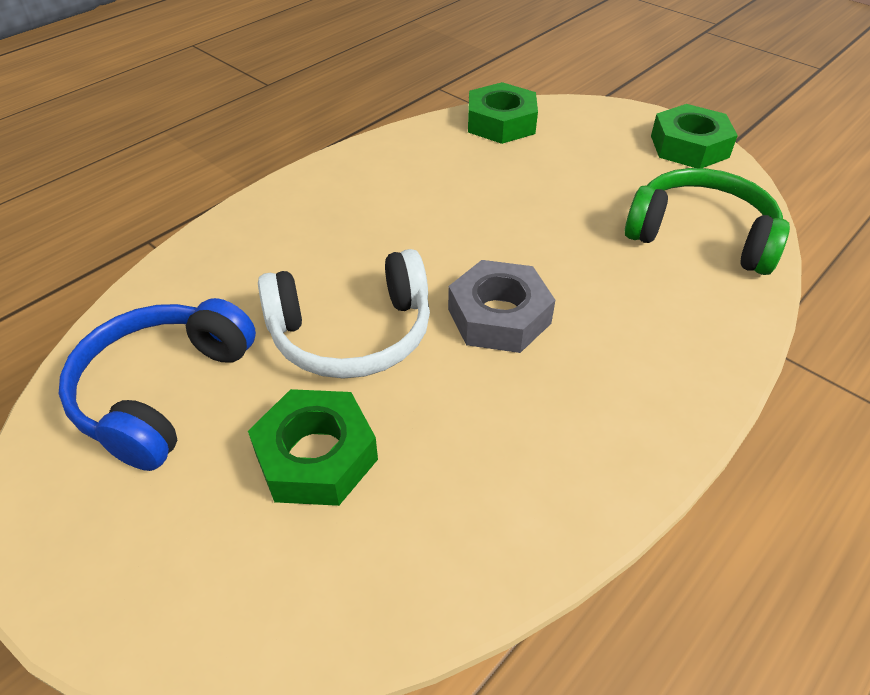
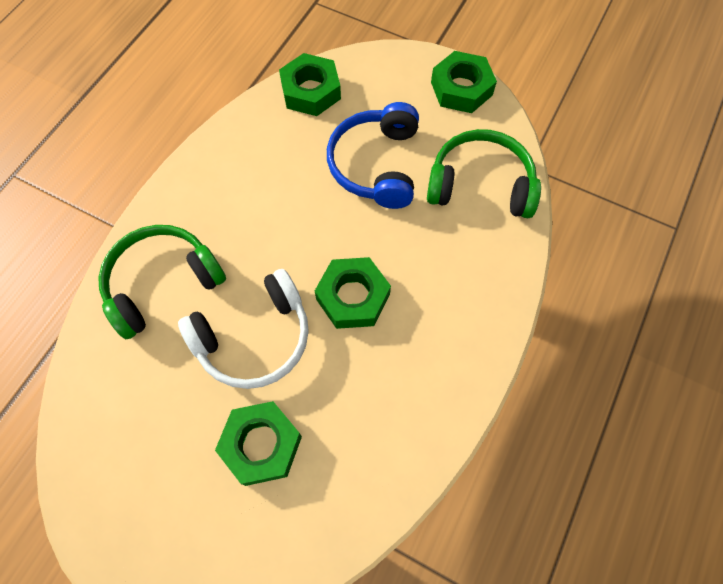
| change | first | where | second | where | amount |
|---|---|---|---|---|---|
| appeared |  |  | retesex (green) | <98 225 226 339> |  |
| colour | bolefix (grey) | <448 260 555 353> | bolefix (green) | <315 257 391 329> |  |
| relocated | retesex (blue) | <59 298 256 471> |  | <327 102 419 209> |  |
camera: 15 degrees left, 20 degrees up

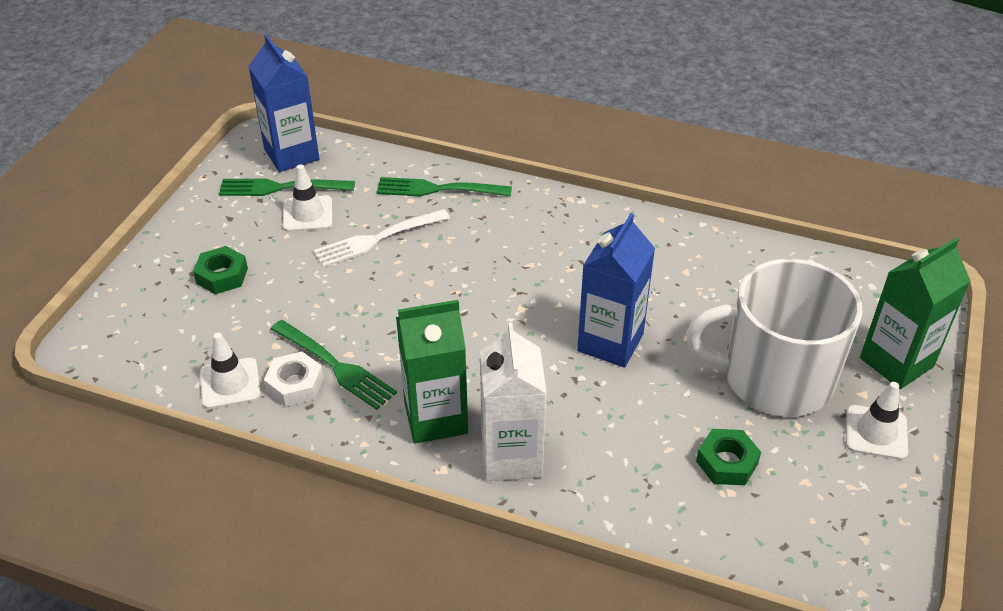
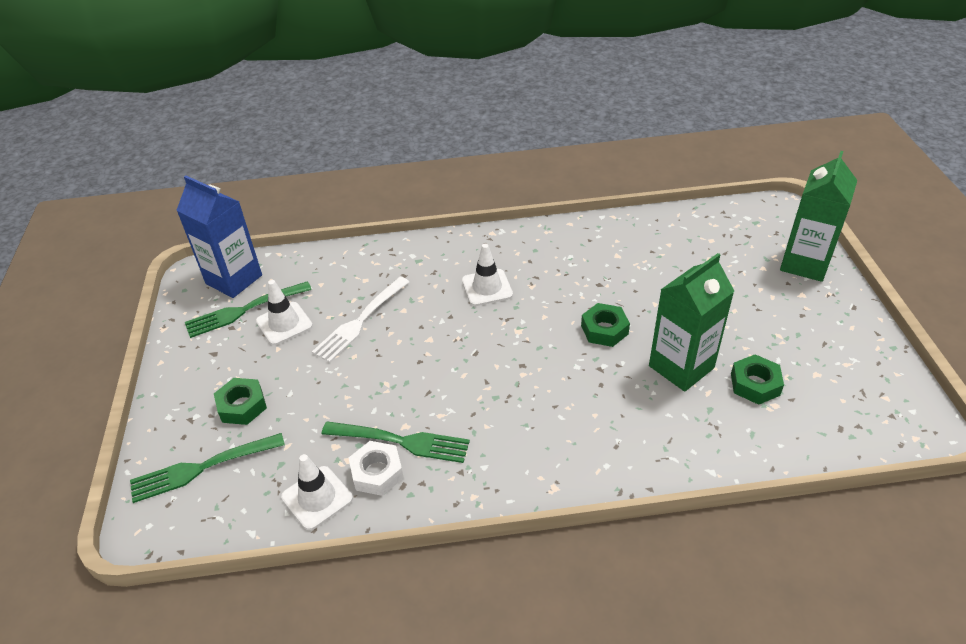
| change | first | where | second | where | amount |
|---|---|---|---|---|---|
| relocated | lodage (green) | <377 177 512 197> |  | <130 433 285 503> |  |
| relocated | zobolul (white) | <846 382 908 460> |  | <462 244 513 306> |  |
| exchanged | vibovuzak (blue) | <577 213 655 368> | bolefix (green) | <581 303 630 347> |  |
| relocated | vibovuzak (green) | <396 300 468 444> |  | <649 253 734 392> |  |
| missing | vibovuzak (white) | <480 322 547 481> |  |  |  |
| missing | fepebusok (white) | <686 259 863 417> |  |  |  |
camera: 25 degrees left, 0 degrees up

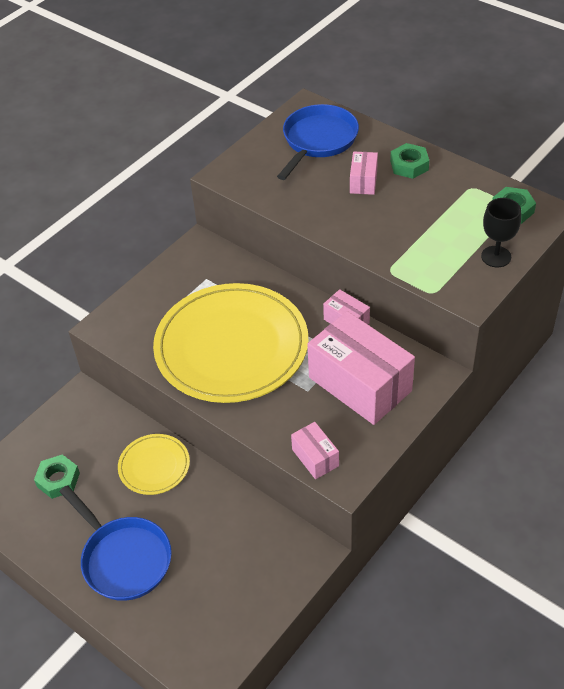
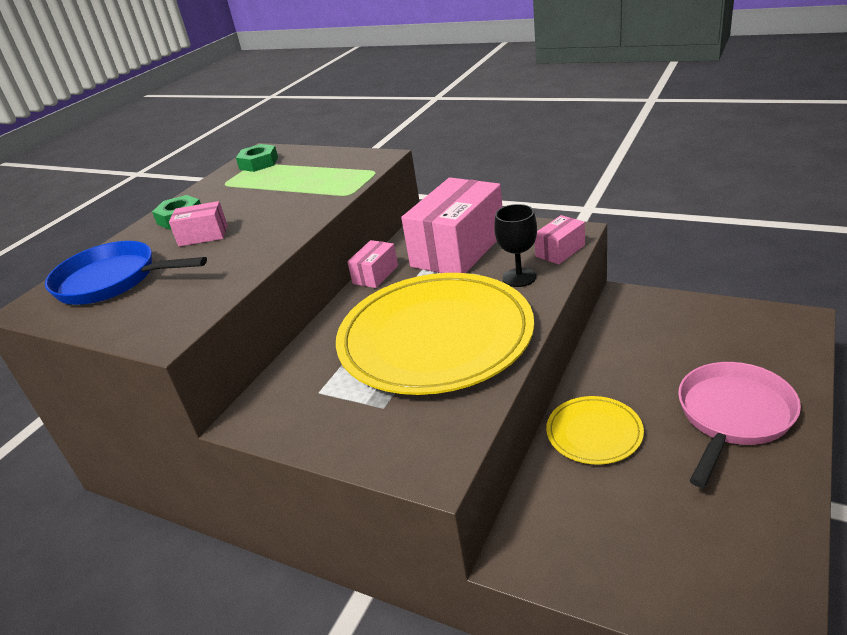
| change | first | where | second | where | amount |
|---|---|---|---|---|---|
| relocated | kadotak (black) | <481 198 521 267> |  | <494 204 537 287> |  |
| colour | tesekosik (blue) | <60 485 172 601> | tesekosik (pink) | <678 362 801 488> |  |
| missing | bolefix (green) | <34 454 80 499> |  |  |  |
camera: 100 degrees left, 15 degrees down

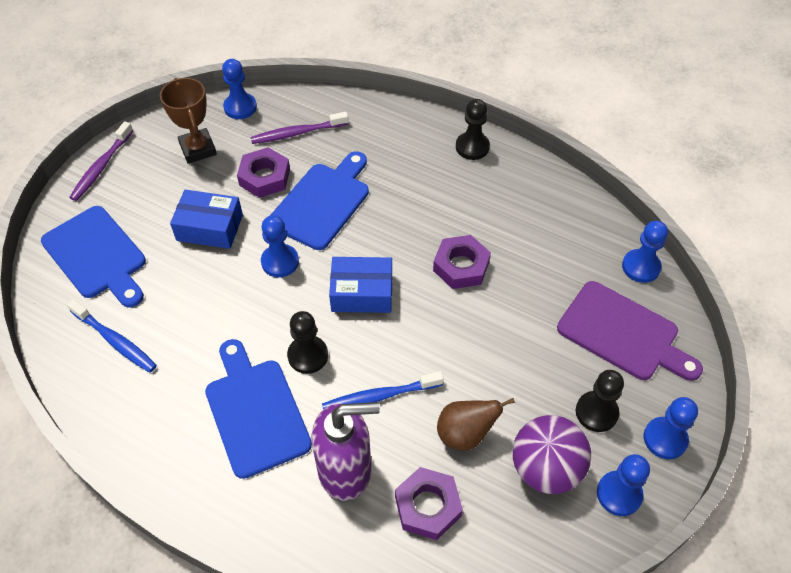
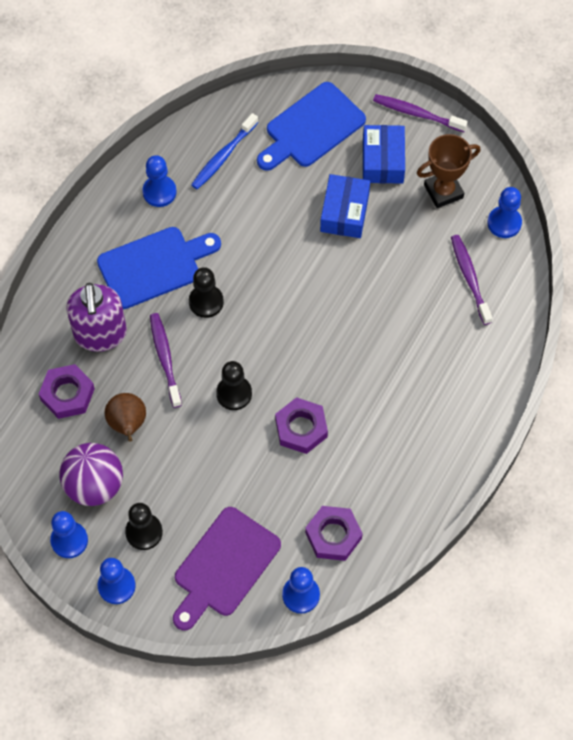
| change | first | where | second | where | amount |
|---|---|---|---|---|---|
| relocated | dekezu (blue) | <261 215 299 278> |  | <142 155 177 207> |  |
| colour | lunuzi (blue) | <322 371 444 410> | lunuzi (purple) | <150 313 182 408> |  |
| relocated | dekezu (black) | <456 99 490 160> |  | <216 361 252 410> |  |
| relocated | bolefix (purple) | <237 147 290 198> |  | <305 506 363 561> |  |
| relocated | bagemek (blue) | <329 257 392 313> |  | <363 125 405 184> |  |
| missing | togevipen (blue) | <270 151 369 250> |  |  |  |
camera: 90 degrees right, 10 degrees up

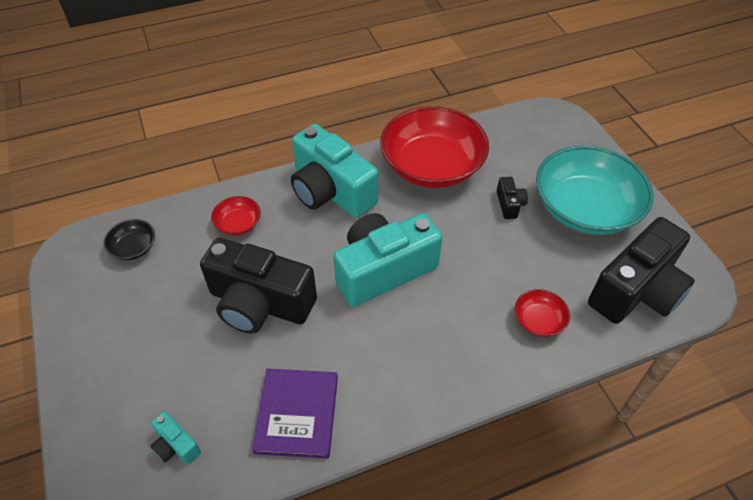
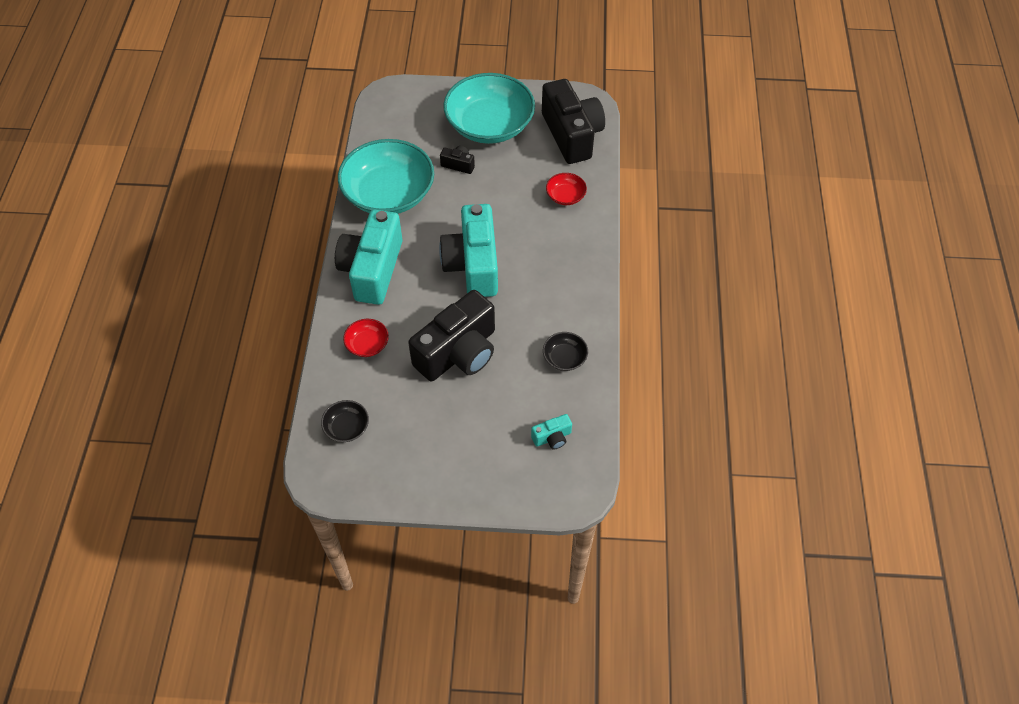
| change | first | where | second | where | amount |
|---|---|---|---|---|---|
| spun | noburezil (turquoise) | <291 124 378 218> |  | <335 210 402 305> | 120 degrees clockwise |
| colour | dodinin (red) | <380 106 489 188> | dodinin (turquoise) | <338 139 434 214> |  |
| exchanged | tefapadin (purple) | <252 368 338 459> | dodinin (black) | <543 332 588 371> |  |
camera: 65 degrees left, 5 degrees up

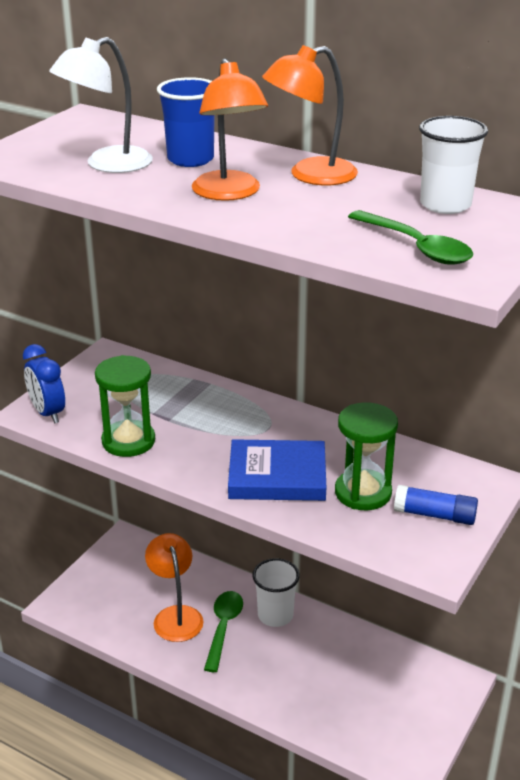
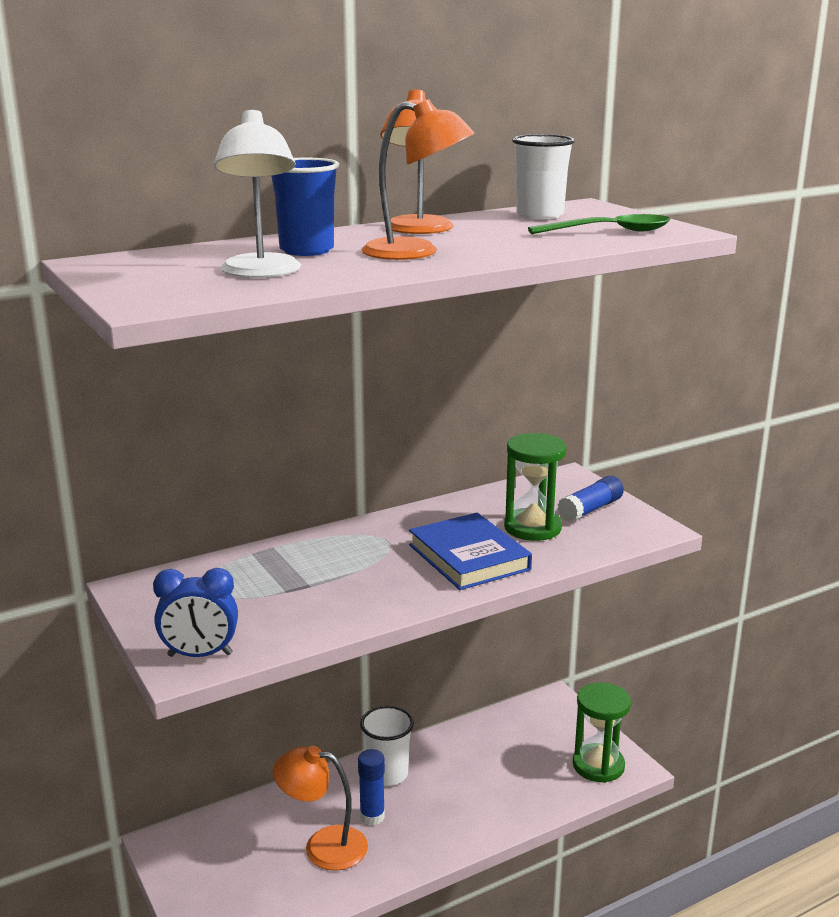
| change | first | where | second | where | amount |
|---|---|---|---|---|---|
| exchanged | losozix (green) | <204 591 243 672> | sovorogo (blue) | <358 749 385 825> |  |
| spun | tefapadin (blue) | <228 439 326 501> |  | <409 513 532 590> | 60 degrees counterclockwise |
| relocated | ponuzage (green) | <95 355 155 457> |  | <573 682 631 783> |  |
camera: 60 degrees left, 10 degrees down

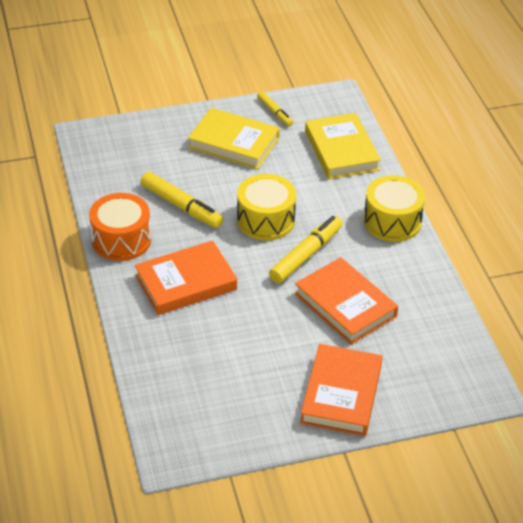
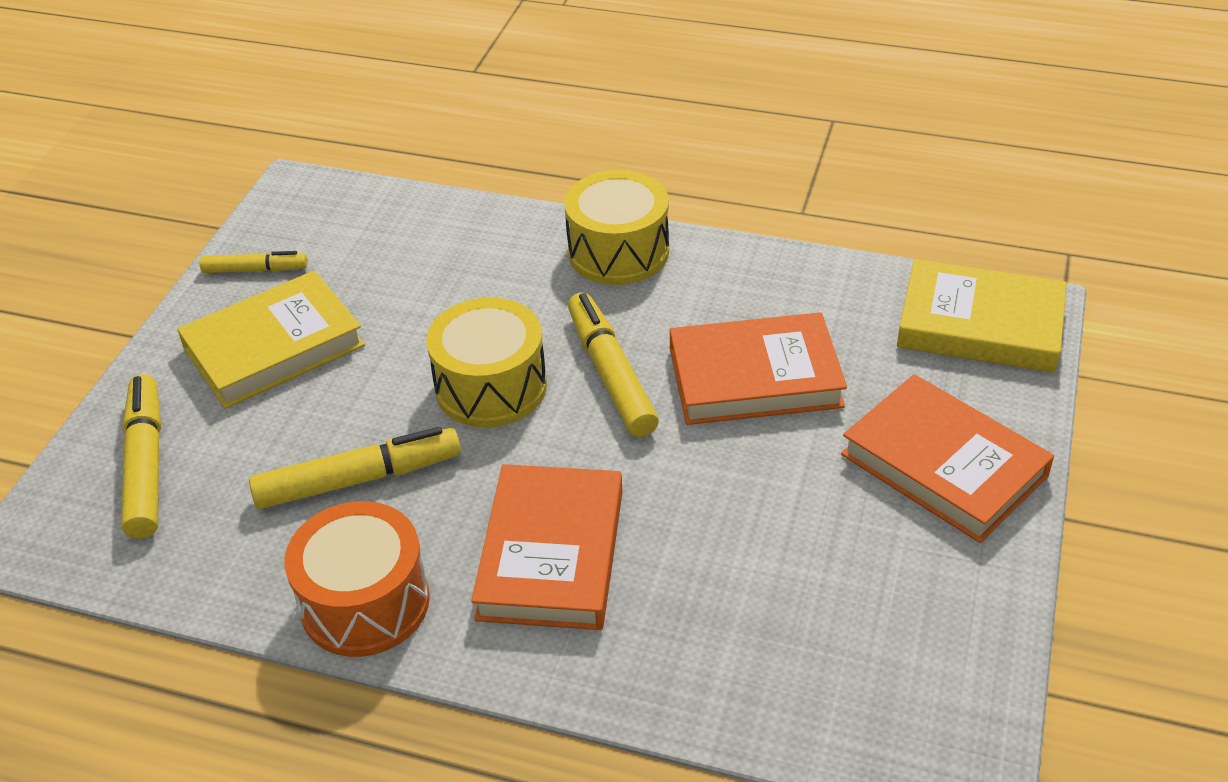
| change | first | where | second | where | amount |
|---|---|---|---|---|---|
| appeared |  |  | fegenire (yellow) | <121 374 161 539> |  |
| relocated | tefapadin (yellow) | <305 113 381 179> |  | <897 259 1067 373> |  |
camera: 55 degrees left, 0 degrees up

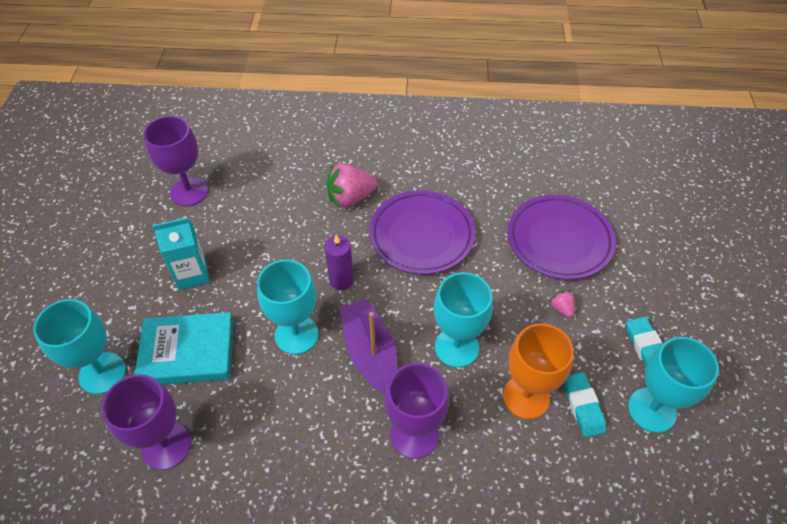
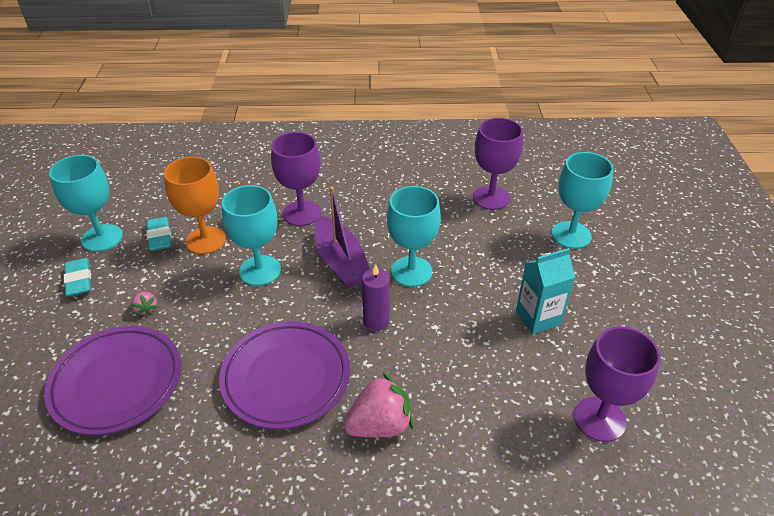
| change | first | where | second | where | amount |
|---|---|---|---|---|---|
| missing | tefapadin (turquoise) | <134 312 234 385> |  |  |  |
camera: 175 degrees right, 10 degrees down

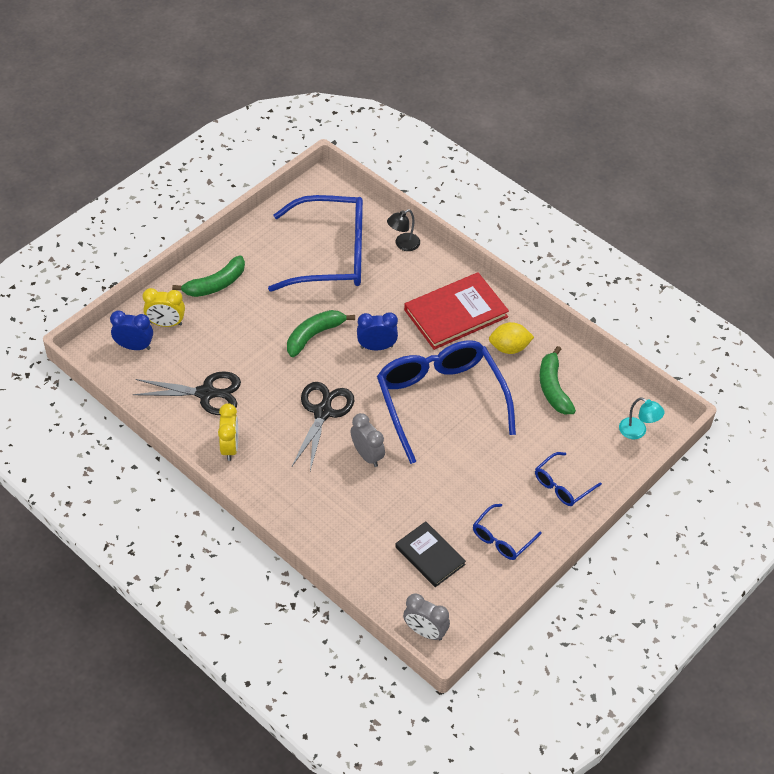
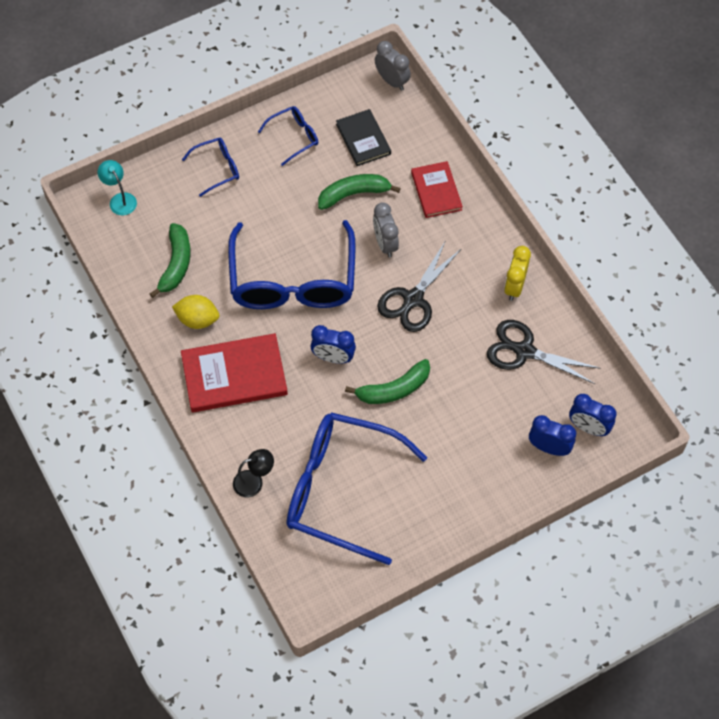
| change | first | where | second | where | amount |
|---|---|---|---|---|---|
| relocated | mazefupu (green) | <172 256 245 297> |  | <318 174 401 210> |  |
| appeared |  |  | tefapadin (red) | <411 161 463 218> |  |
| colour | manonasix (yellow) | <143 288 185 327> | manonasix (blue) | <529 415 576 456> |  |
camera: 160 degrees left, 10 degrees up

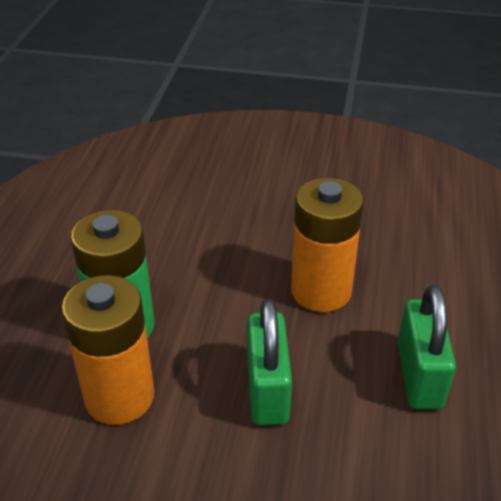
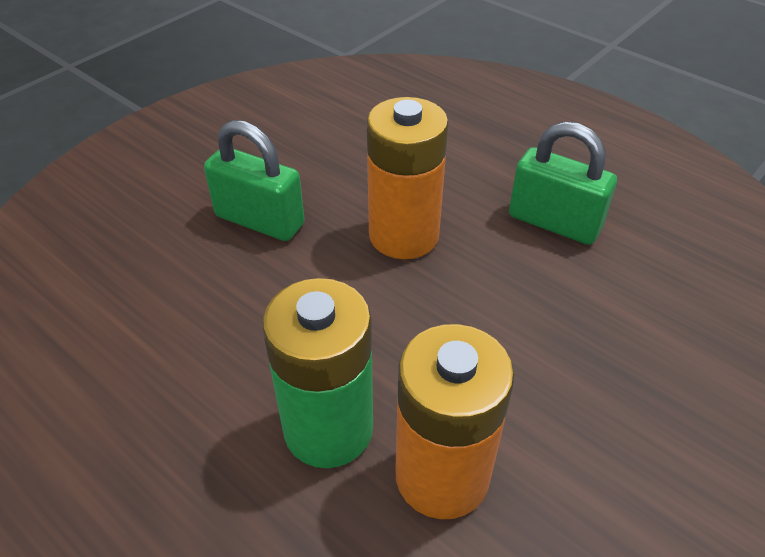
| change | first | where | second | where | amount |
|---|---|---|---|---|---|
| relocated | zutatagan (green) | <247 299 292 426> |  | <204 120 305 241> |  |
camera: 60 degrees left, 5 degrees up

